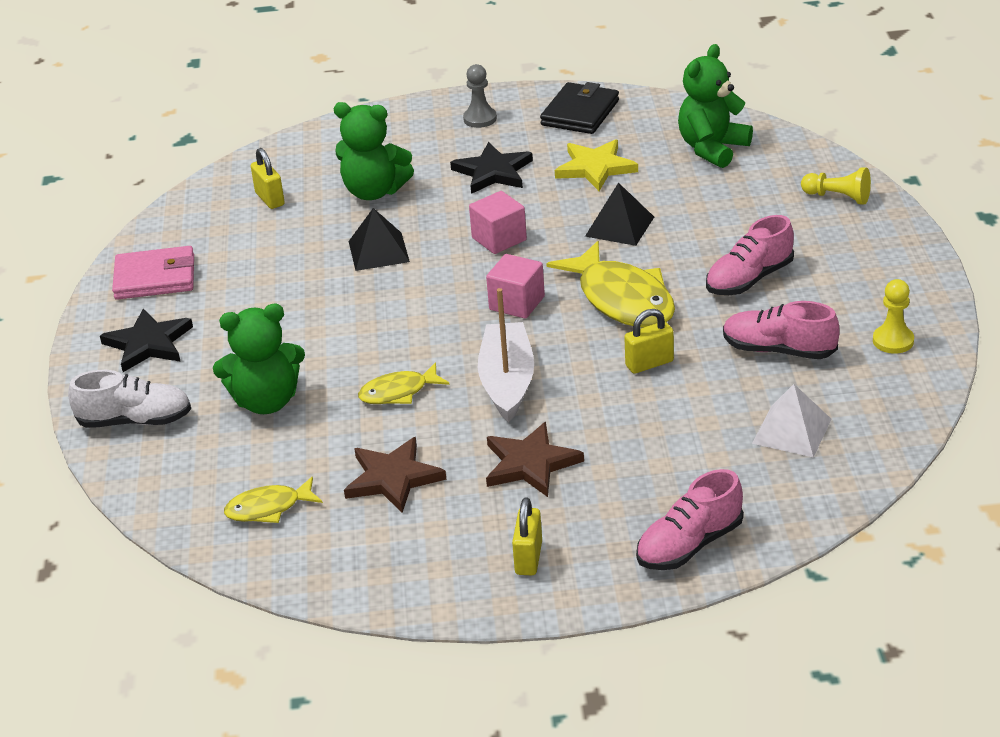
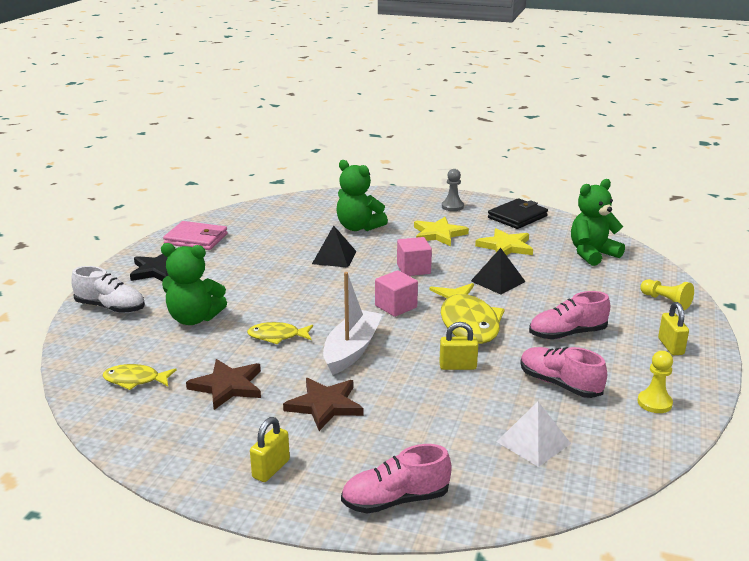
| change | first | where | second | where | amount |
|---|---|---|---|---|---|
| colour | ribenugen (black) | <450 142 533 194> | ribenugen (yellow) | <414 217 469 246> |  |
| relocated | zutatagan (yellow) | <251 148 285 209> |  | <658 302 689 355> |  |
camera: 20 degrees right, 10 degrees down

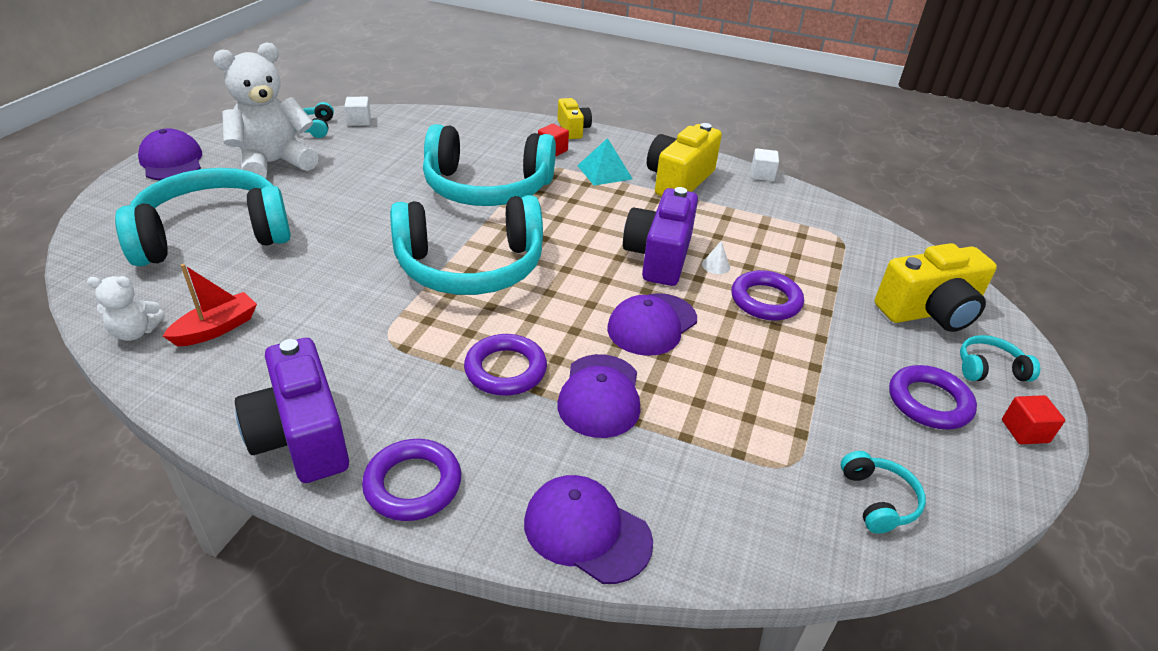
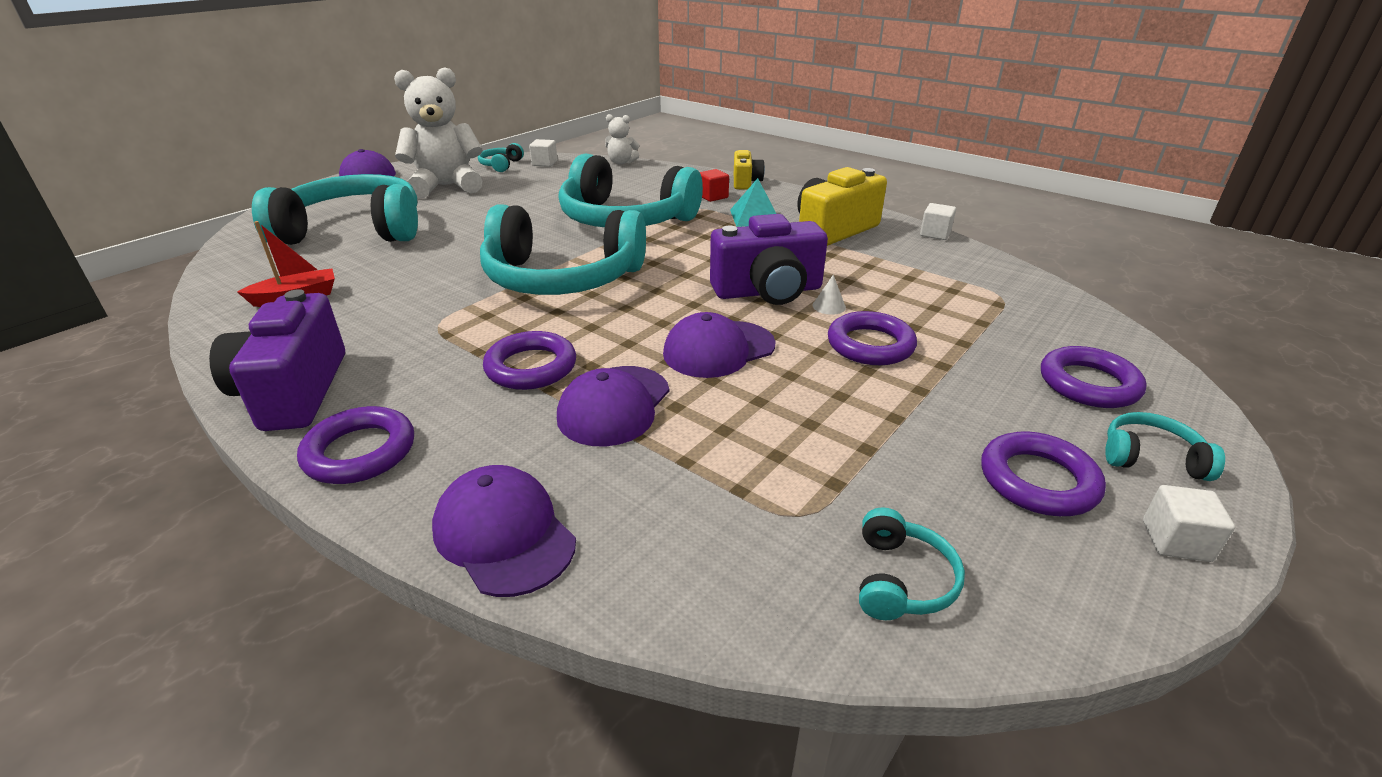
| change | first | where | second | where | amount |
|---|---|---|---|---|---|
| relocated | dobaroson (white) | <87 276 165 341> |  | <605 114 639 165> |  |
| spun | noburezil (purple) | <623 187 698 286> |  | <710 214 828 305> | 135 degrees counterclockwise |
| exchanged | noburezil (yellow) | <875 243 997 332> | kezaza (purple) | <1041 346 1147 408> |  |
| colour | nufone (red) | <1002 395 1065 444> | nufone (white) | <1143 485 1235 562> |  |
camera: 20 degrees right, 5 degrees down

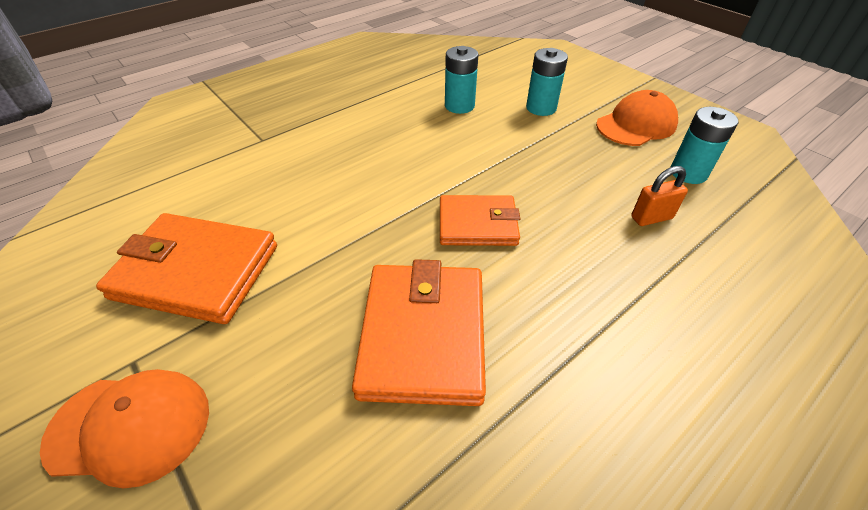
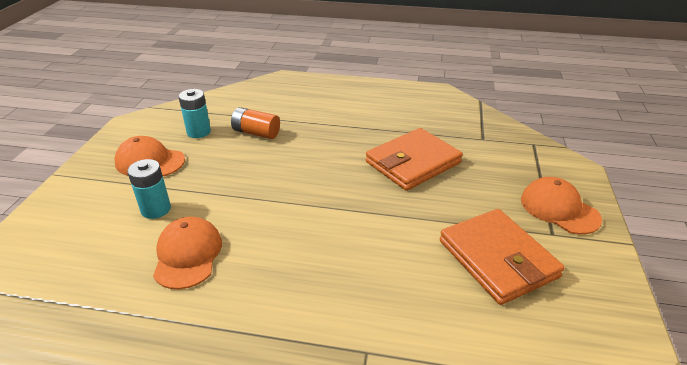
| change | first | where | second | where | amount |
|---|---|---|---|---|---|
| exchanged | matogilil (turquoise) | <445 46 479 114> | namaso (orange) | <153 217 222 289> |  |
| exchanged | zutatagan (orange) | <631 166 688 226> | matogilil (orange) | <231 107 280 139> |  |
| missing | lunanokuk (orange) | <440 195 520 246> |  |  |  |
camera: 130 degrees left, 10 degrees down

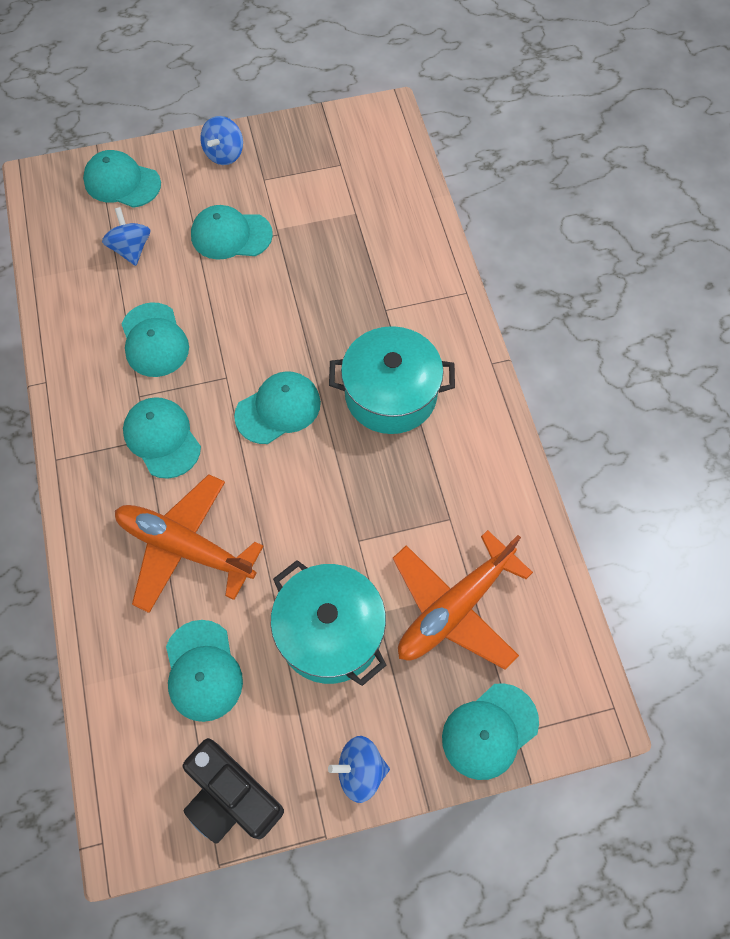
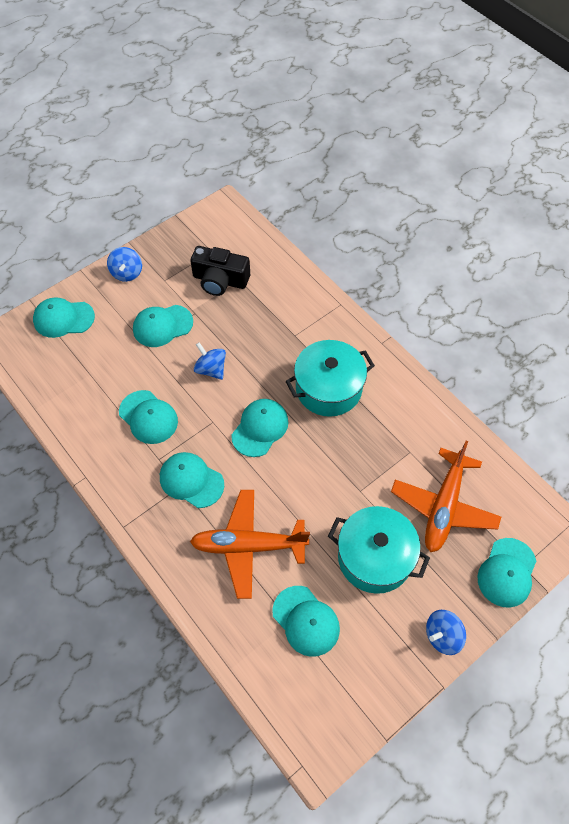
| change | first | where | second | where | amount |
|---|---|---|---|---|---|
| relocated | noburezil (black) | <183 738 284 844> |  | <190 246 250 296> |  |
| relocated | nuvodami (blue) | <102 207 150 266> |  | <194 342 226 380> |  |
camera: 25 degrees left, 5 degrees down

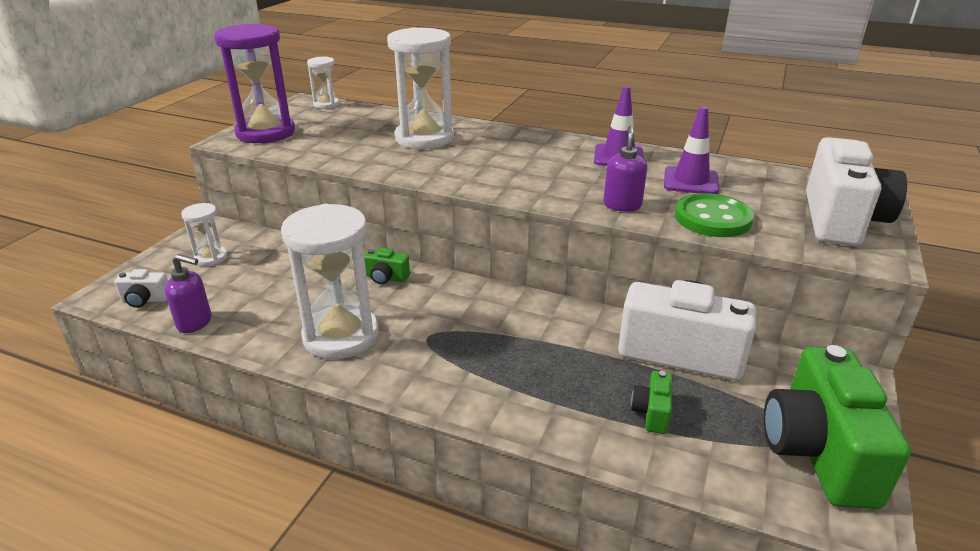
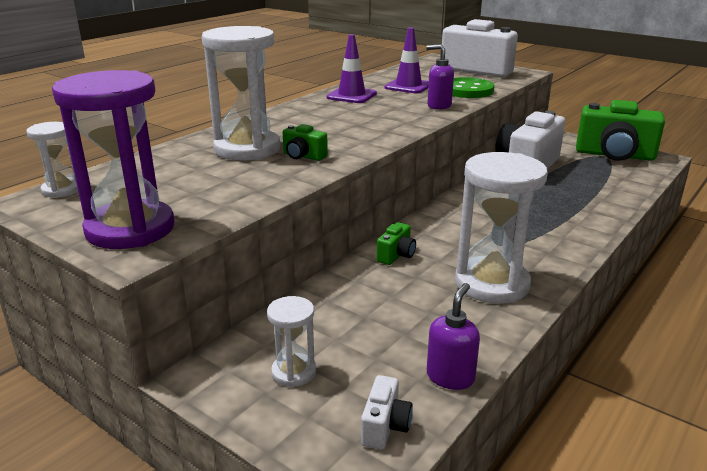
| change | first | where | second | where | amount |
|---|---|---|---|---|---|
| relocated | noburezil (green) | <631 371 673 434> |  | <283 124 328 161> |  |
camera: 75 degrees left, 5 degrees down

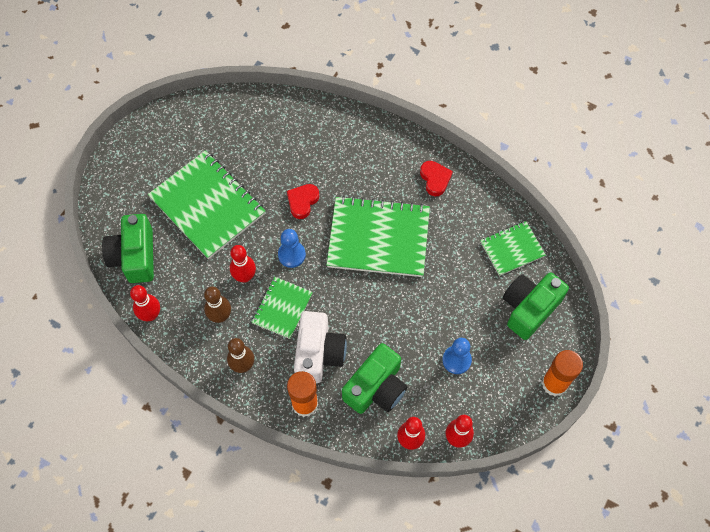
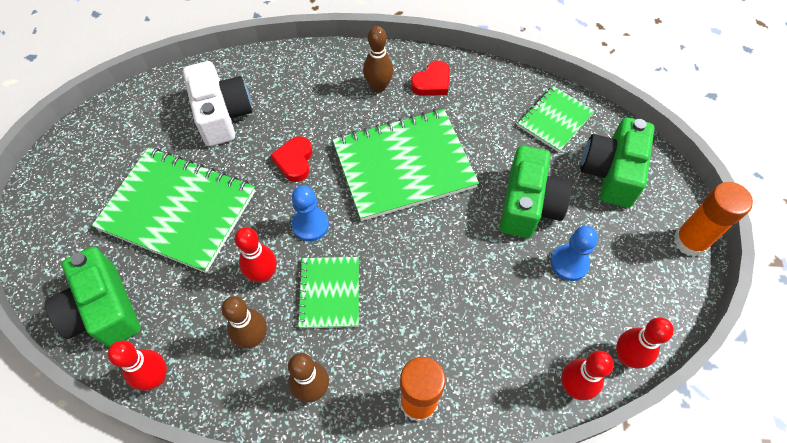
| change | first | where | second | where | amount |
|---|---|---|---|---|---|
| relocated | noburezil (white) | <294 311 347 383> |  | <183 61 252 146> |  |
| appeared |  |  | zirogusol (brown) | <363 26 394 93> |  |
| spun | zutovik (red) | <420 161 453 196> |  | <411 60 450 96> | 90 degrees clockwise |
| relocated | noburezil (green) | <342 343 407 414> |  | <500 145 572 238> |  |
camera: 25 degrees left, 5 degrees down

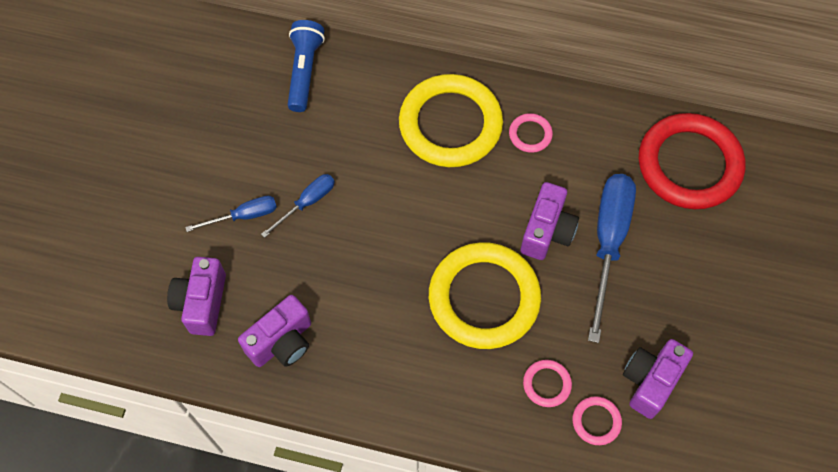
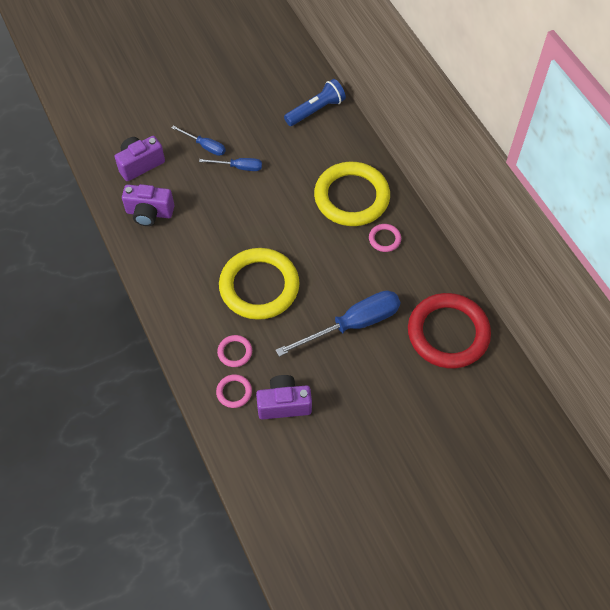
| change | first | where | second | where | amount |
|---|---|---|---|---|---|
| missing | noburezil (purple) | <521 182 579 260> |  |  |  |
camera: 50 degrees right, 5 degrees down

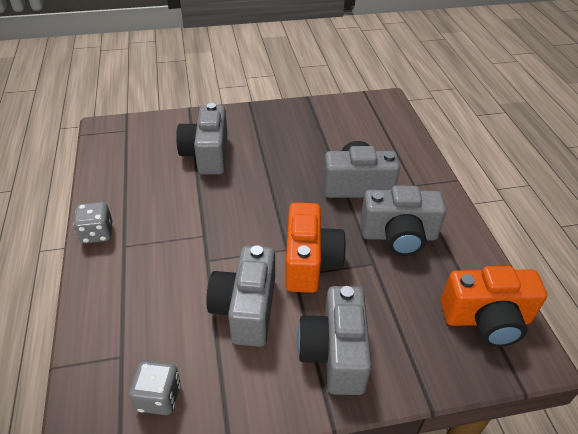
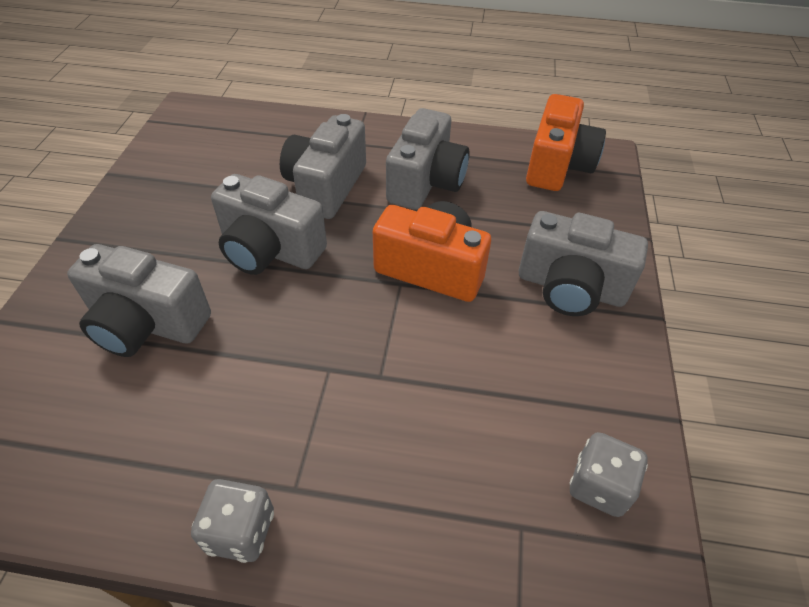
| change | first | where | second | where | amount |
|---|---|---|---|---|---|
| relocated | noburezil (grey) | <206 245 275 347> |  | <211 174 327 275> |  |
camera: 70 degrees left, 5 degrees up

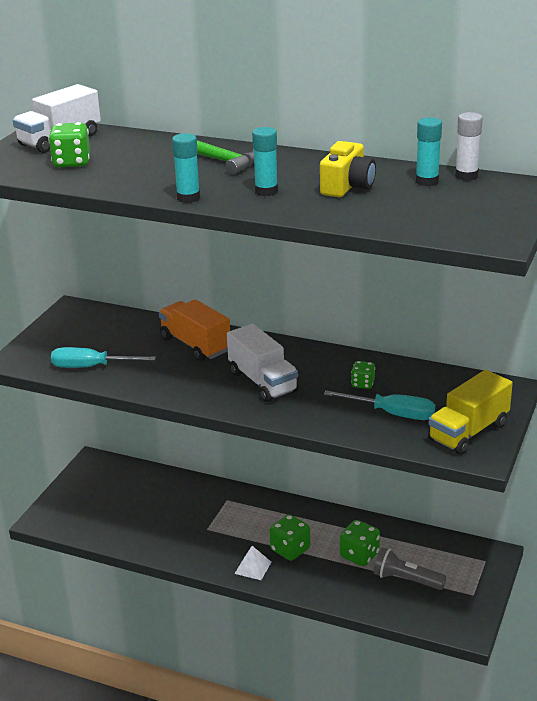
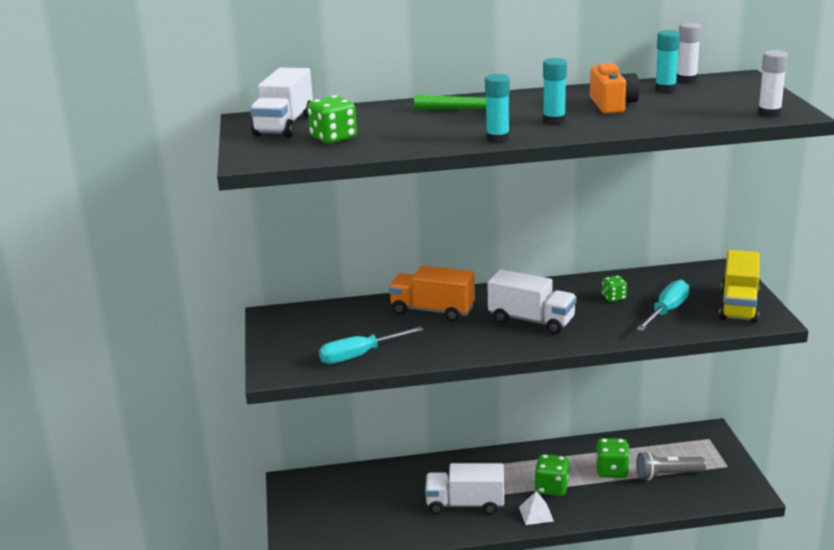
| change | first | where | second | where | amount |
|---|---|---|---|---|---|
| appeared |  |  | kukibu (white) | <425 463 504 515> |  |
| colour | noburezil (yellow) | <320 141 376 197> | noburezil (orange) | <590 63 640 114> |  |
| spun | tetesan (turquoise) | <324 390 435 420> |  | <636 280 689 331> | 45 degrees counterclockwise |
| appeared |  |  | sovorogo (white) | <758 50 788 118> |  |
camera: 30 degrees left, 5 degrees down

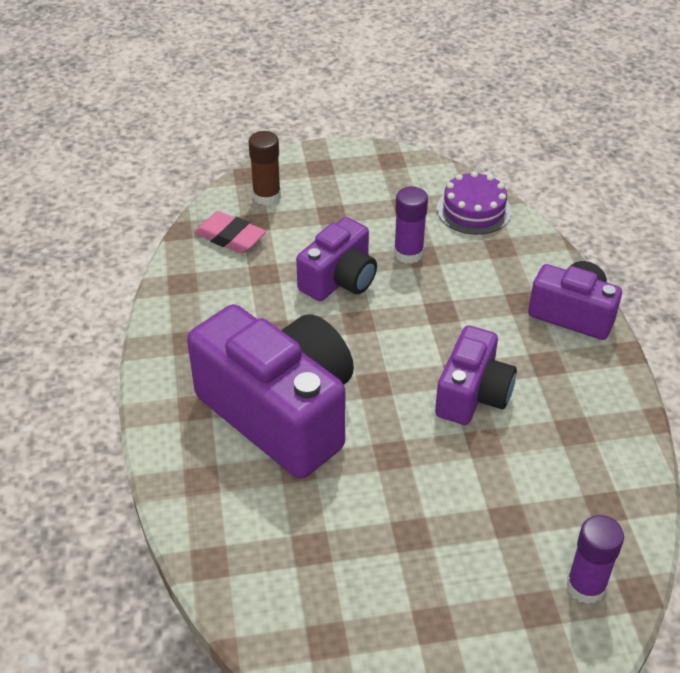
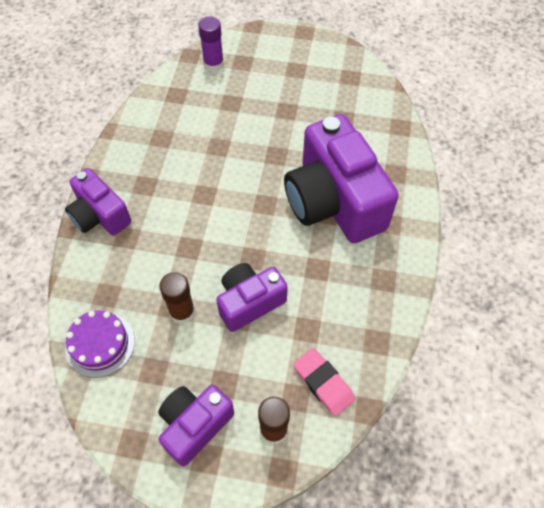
| change | first | where | second | where | amount |
|---|---|---|---|---|---|
| relocated | noburezil (purple) | <435 325 517 425> |  | <158 385 234 466> |  |
| colour | sovorogo (purple) | <394 186 428 264> | sovorogo (brown) | <159 272 195 324> |  |
camera: 160 degrees left, 15 degrees up

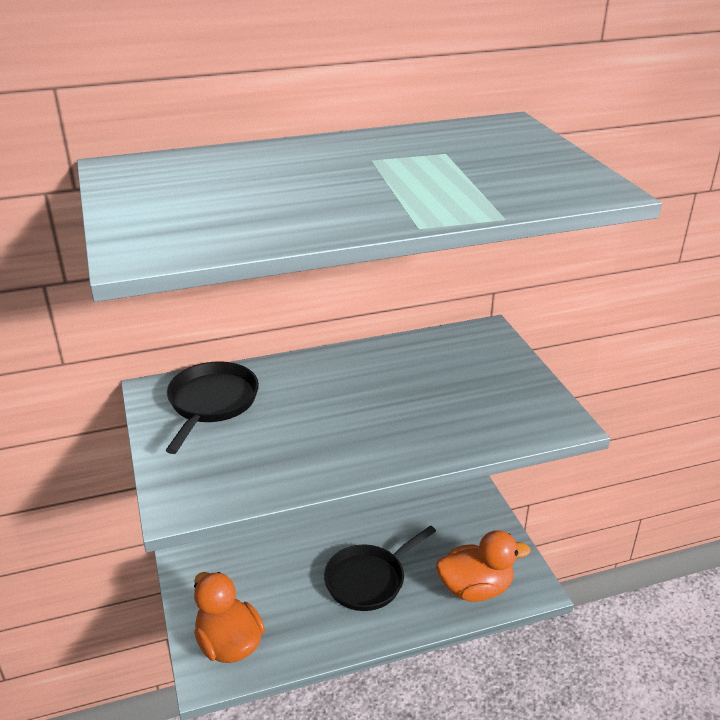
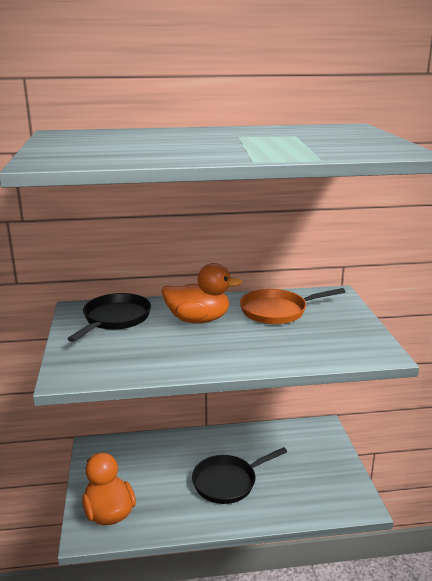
| change | first | where | second | where | amount |
|---|---|---|---|---|---|
| relocated | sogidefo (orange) | <436 530 531 602> |  | <161 263 242 323> |  |
| appeared |  |  | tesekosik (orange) | <240 288 345 324> |  |
camera: 10 degrees right, 10 degrees down

